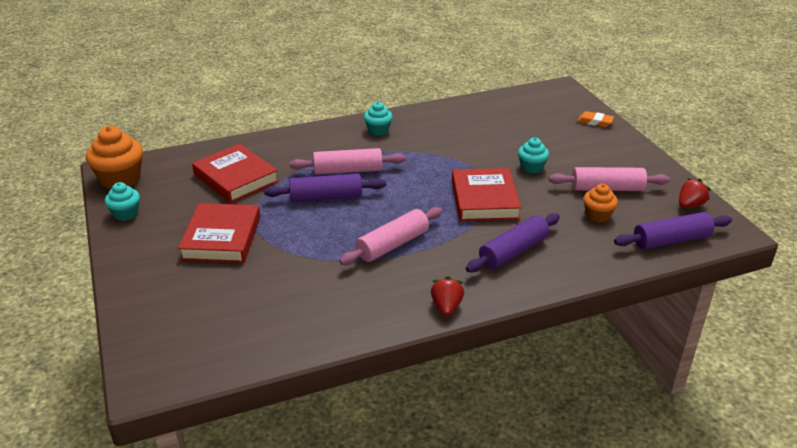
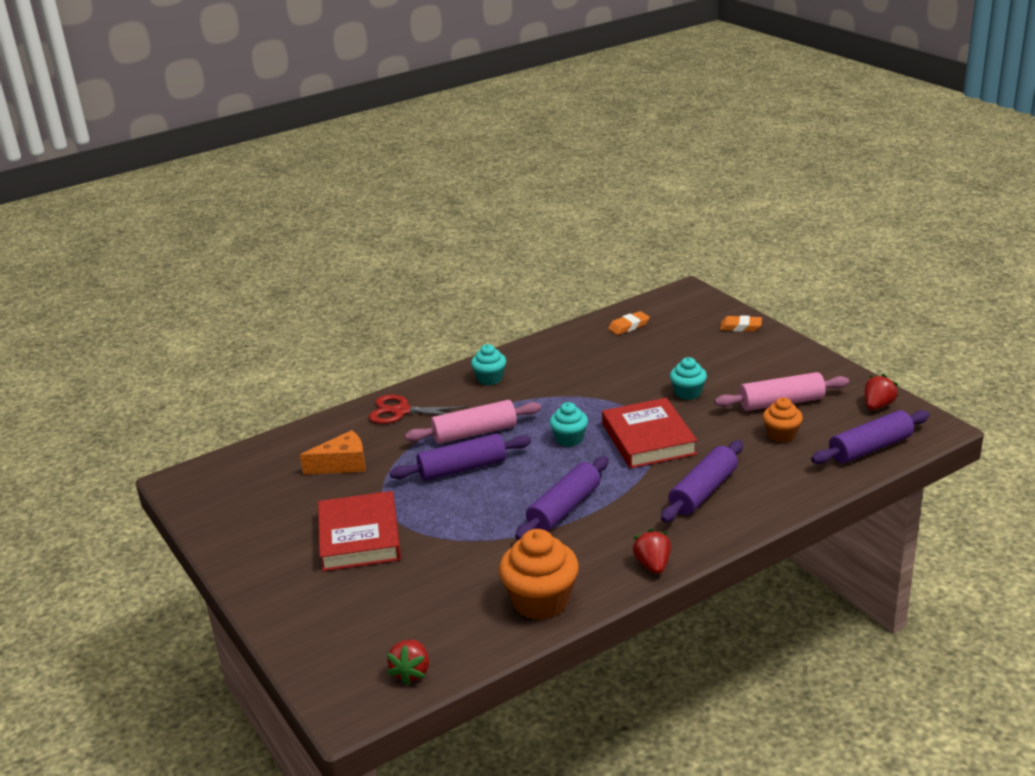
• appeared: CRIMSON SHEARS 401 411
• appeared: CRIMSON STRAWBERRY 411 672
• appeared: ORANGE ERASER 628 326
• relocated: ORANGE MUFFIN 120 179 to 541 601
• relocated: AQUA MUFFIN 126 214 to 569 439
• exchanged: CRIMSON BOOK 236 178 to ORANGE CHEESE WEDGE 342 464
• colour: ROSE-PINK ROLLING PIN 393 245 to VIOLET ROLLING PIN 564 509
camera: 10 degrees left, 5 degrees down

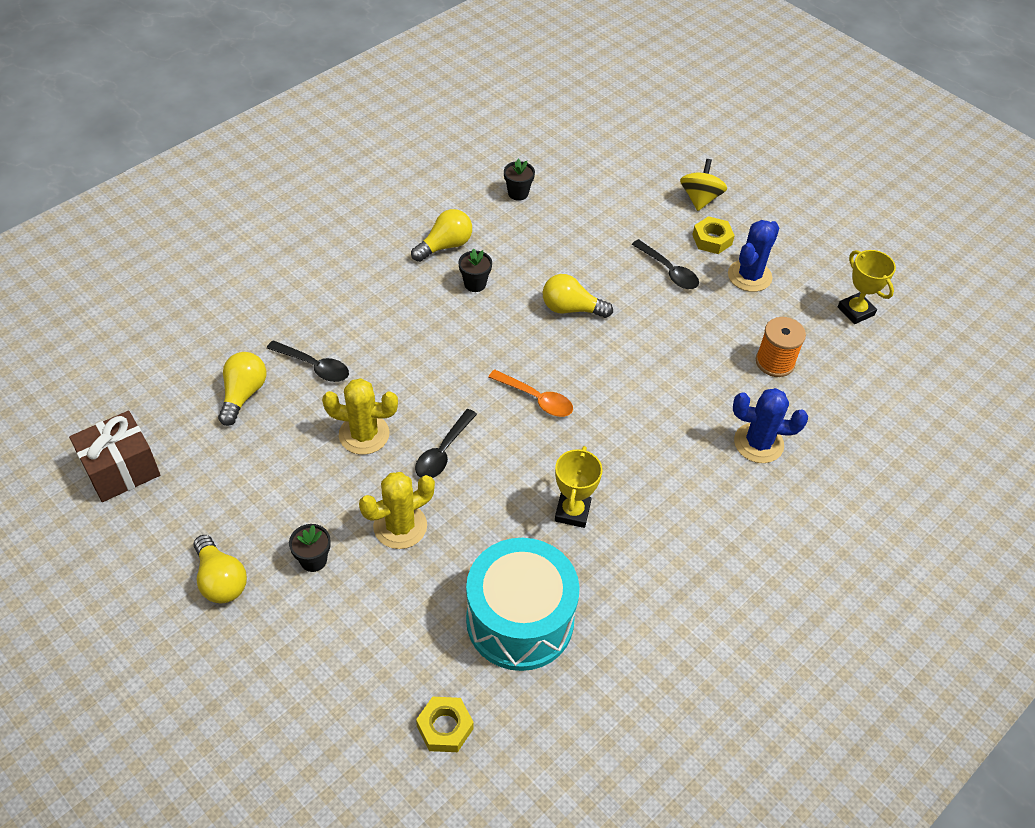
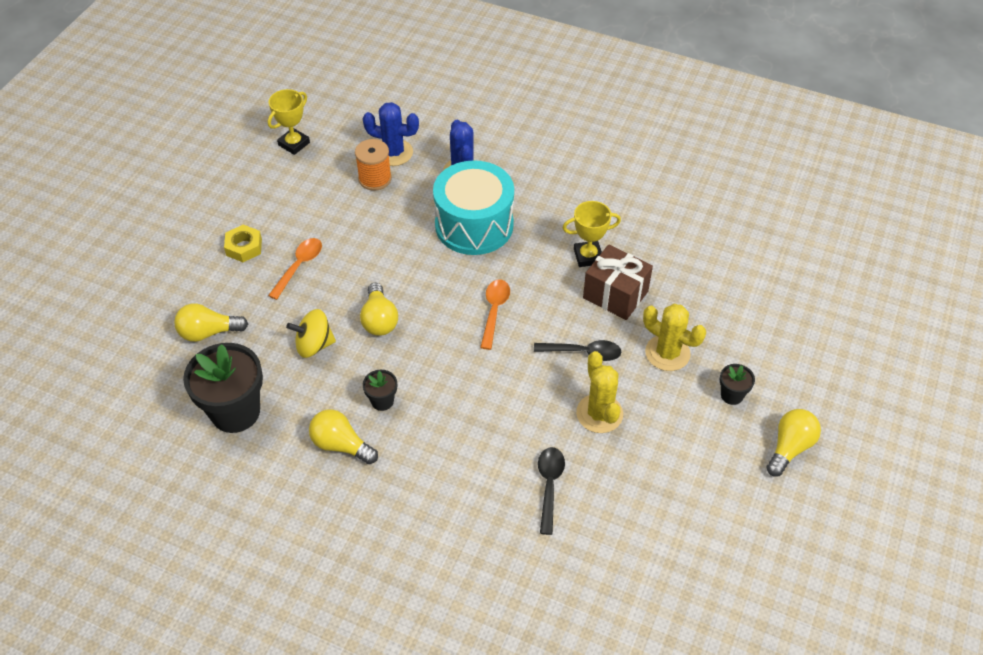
• missing: BRIGHT YELLOW HEXAGON NUT 445 727
• relocated: DARK BROWN WRAPPED GIFT 121 470 to 615 295
• relocated: BRIGHT YELLOW BULB 243 394 to 208 332
• relocated: AQUA SNARE DRUM 520 620 to 474 225
• relocated: BRIGHT YELLOW SPINNING TOP 700 199 to 314 345
• relocated: COBALT PRICKLY PLANT 749 276 to 393 153
• colour: BLACK TEASPOON 669 271 to ORANGE TEASPOON 299 266
• size: BLACK PLANT POT 518 193 = 235 412 x2.15
camera: 110 degrees left, 0 degrees up

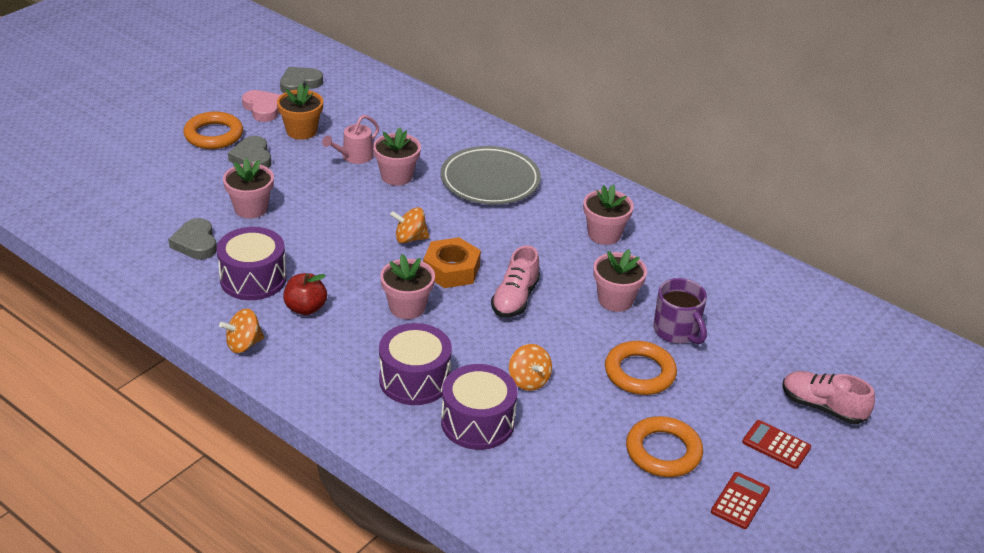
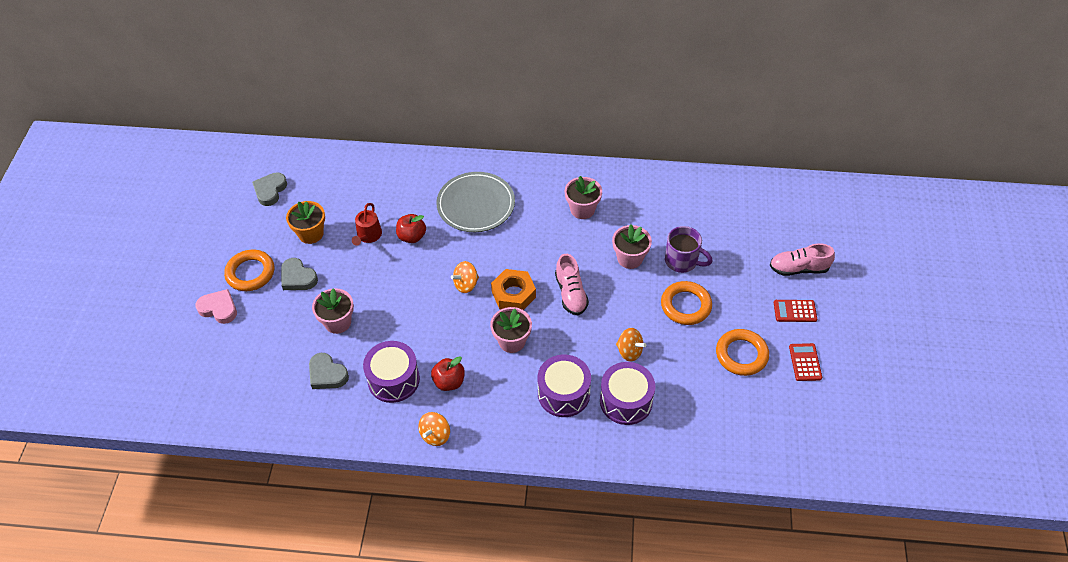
• relocated: ROSE-PINK HEART SHAPE 263 109 to 219 308
• exchanged: ROSE-PINK PLANT POT 396 176 to CRIMSON APPLE 412 236
• colour: ROSE-PINK WATERING POT 354 156 to CRIMSON WATERING POT 368 236
camera: 30 degrees left, 15 degrees up

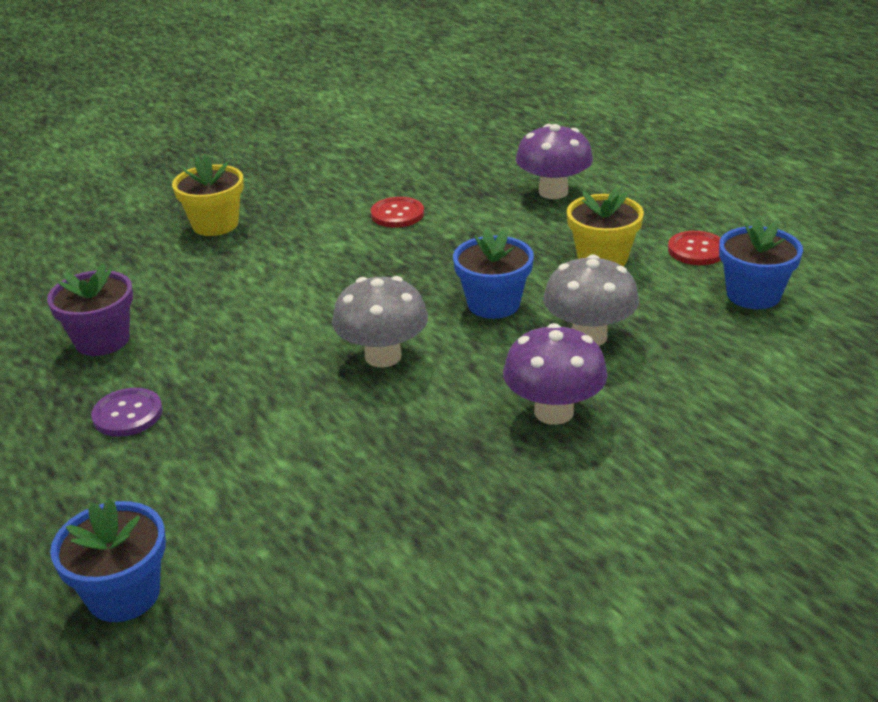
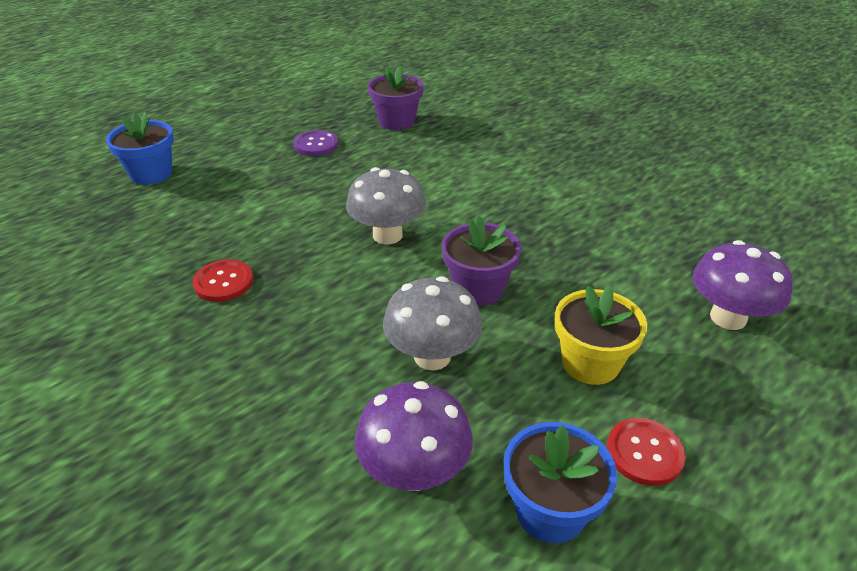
• missing: BRIGHT YELLOW PLANT POT 215 224
• relocated: CRIMSON SHIRT BUTTON 397 214 to 223 282
• relocated: VIOLET MUSHROOM 553 412 to 414 472
• colour: COBALT PLANT POT 493 304 to VIOLET PLANT POT 478 288
camera: 80 degrees right, 5 degrees up

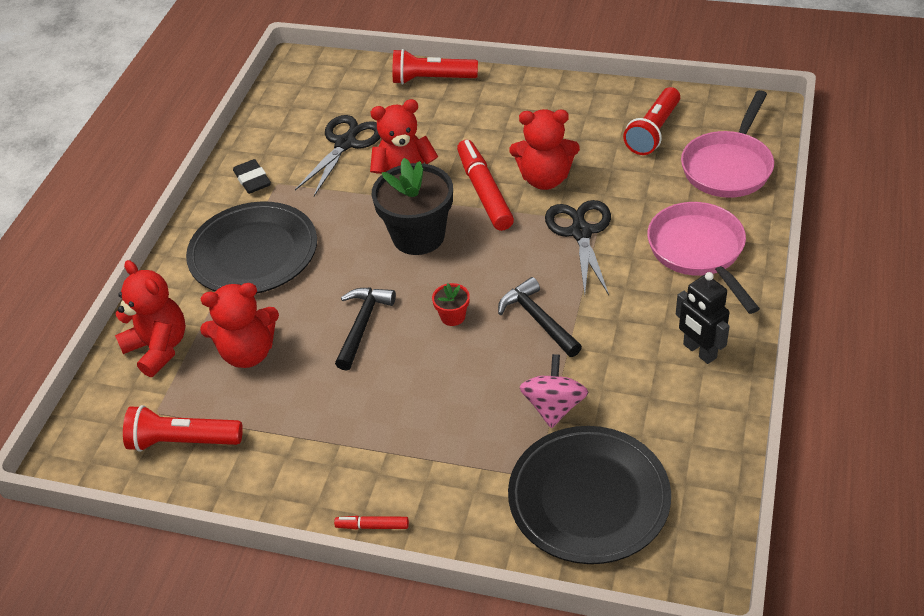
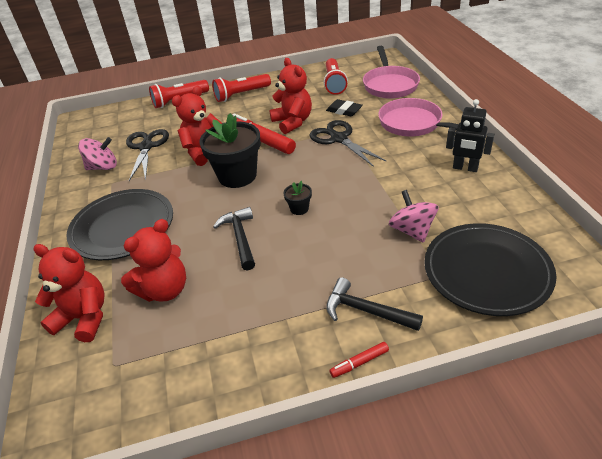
• appeared: ROSE-PINK SPINNING TOP 103 167
• relocated: CRIMSON FLASHLIGHT 182 441 to 241 95
• relocated: BLACK ERASER 252 180 to 344 110
• relocated: BLACK HAMMER 537 319 to 366 311
• colour: CRIMSON PLANT POT 453 316 to BLACK PLANT POT 299 209
• spun: CRIMSON TEDDY BEAR 545 179 = 292 122 90 degrees counterclockwise
camera: 30 degrees left, 5 degrees down

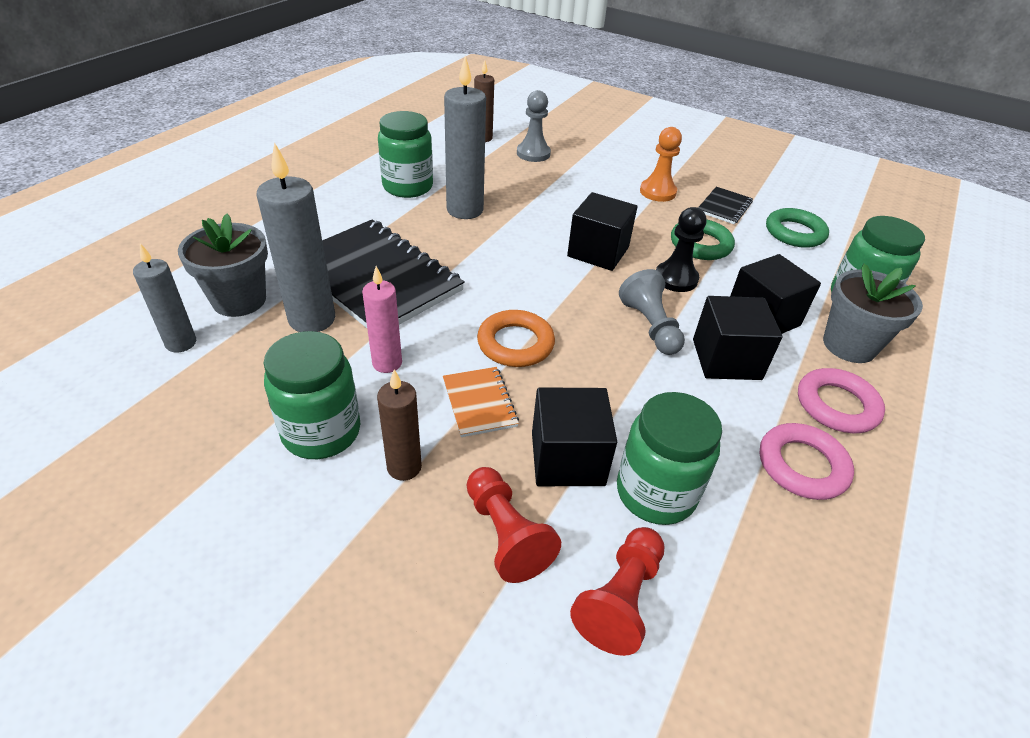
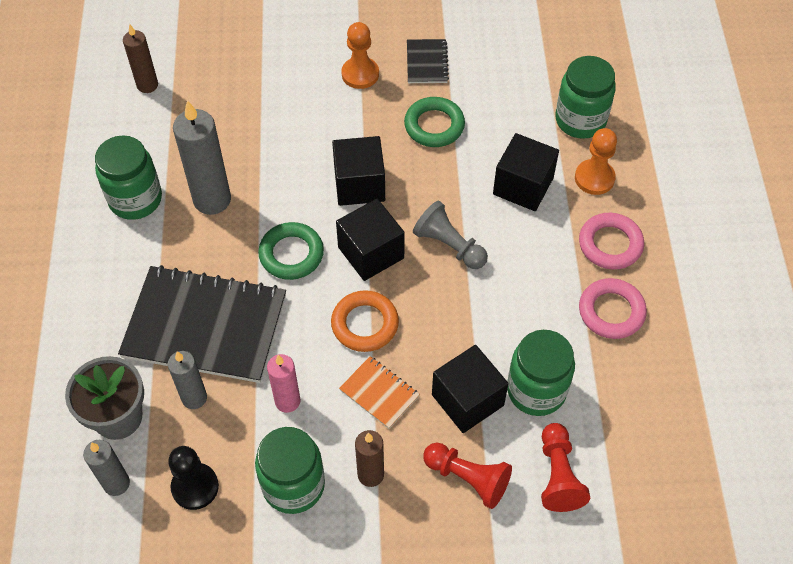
• missing: GREY GAME PAWN 533 153
• relocated: BLACK GAME PAWN 676 278 to 195 487
• relocated: BLACK SOLID CUBE 726 359 to 371 253
• relocated: GREEN TORUS 794 233 to 291 254
• exchanged: GREY PLANT POT 849 345 to ORANGE GAME PAWN 594 178
• size: GREY PILLAR CANDLE 312 319 = 194 398 x0.60
camera: 30 degrees left, 15 degrees up

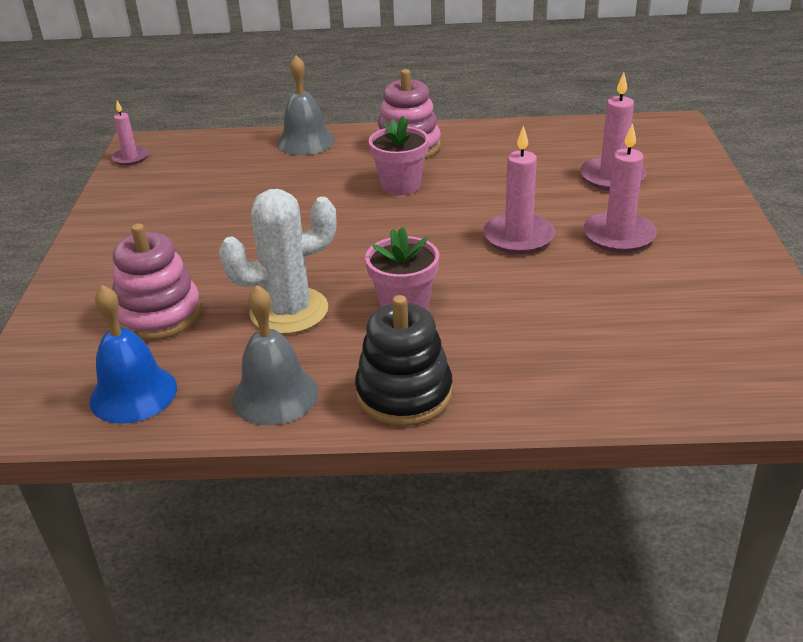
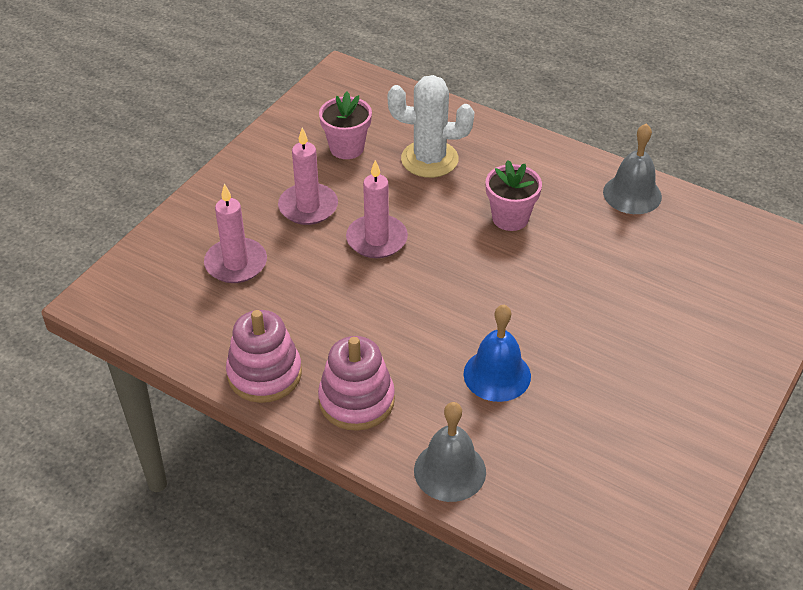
• missing: ROSE-PINK PILLAR CANDLE 130 158
• missing: BLACK STACKING RINGS 404 394
• relocated: COBALT SCHOOL BELL 133 393 to 497 375
• relocated: ROSE-PINK STACKING RINGS 159 315 to 264 374
• relocated: PURE WHITE PRICKLY PLANT 289 311 to 429 159
• relocated: ROSE-PINK PLANT POT 400 185 to 347 148
camera: 150 degrees left, 10 degrees up

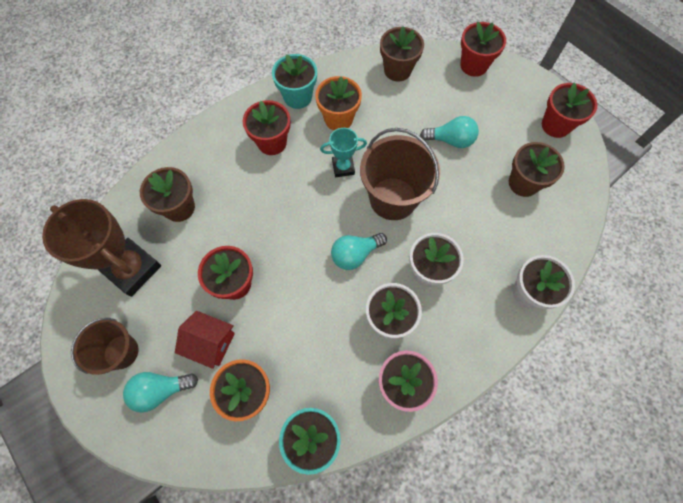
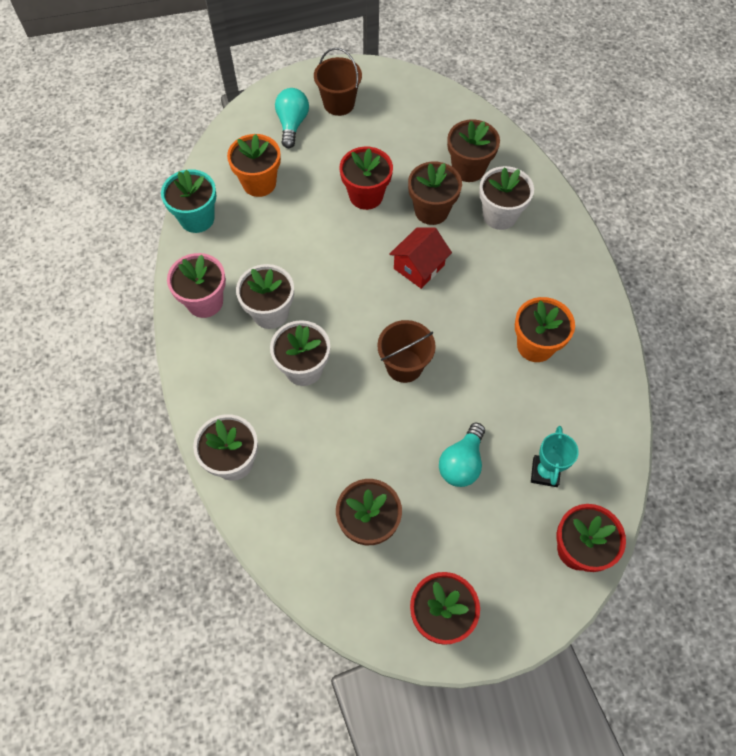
• missing: DARK BROWN PRIZE CUP 132 269
• missing: CRIMSON PLANT POT 272 142
• missing: AQUA PLANT POT 298 97
• missing: AQUA BULB 355 254
• appeared: PURE WHITE PLANT POT 499 215
• relocated: CRIMSON HOUSE 211 342 to 419 267
• relocated: AQUA PRIZE CUP 343 167 to 545 472
• relocated: DARK BROWN PLANT POT 397 70 to 431 211
• size: DARK BROWN SAND BUCKET 393 198 = 404 366 x0.63
camera: 110 degrees right, 5 degrees down

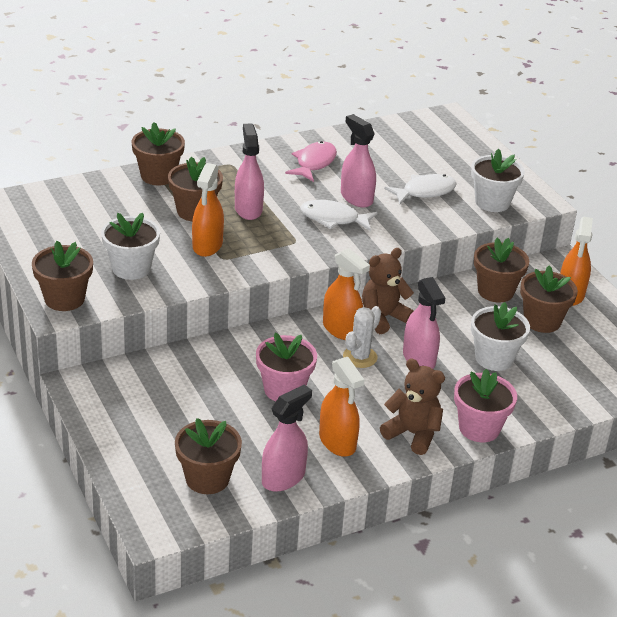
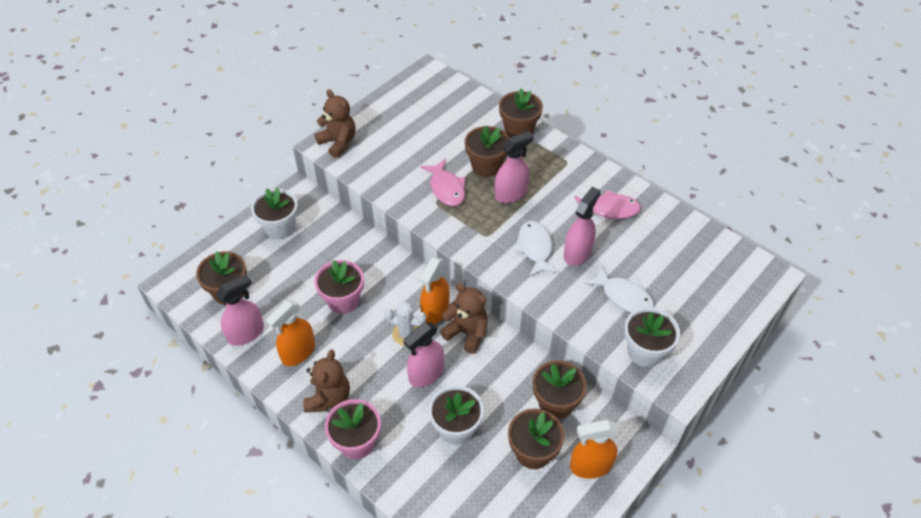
• relocated: PURE WHITE PLANT POT 131 268 to 280 228
• exchanged: DARK BROWN PLANT POT 64 299 to DARK BROWN TEDDY BEAR 338 143
• exchanged: ORANGE SPRAY CLEANER 207 245 to ROSE-PINK TOY FISH 446 188
• spun: ROSE-PINK SPRAY CLEANER 283 478 = 246 333 60 degrees counterclockwise
camera: 70 degrees right, 15 degrees up

